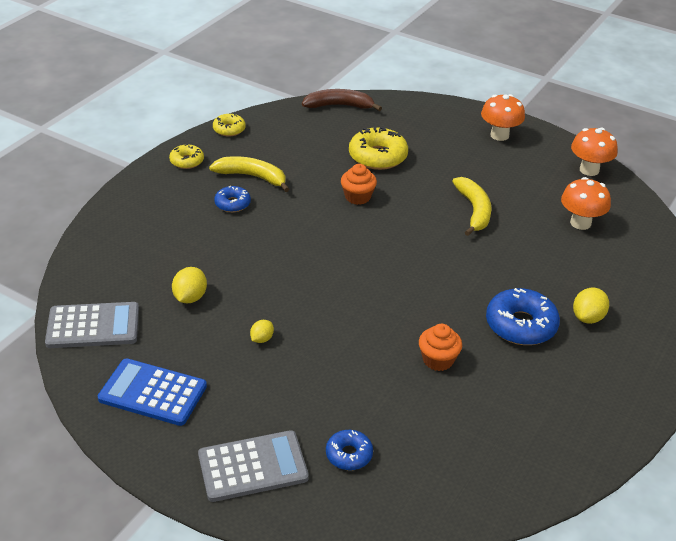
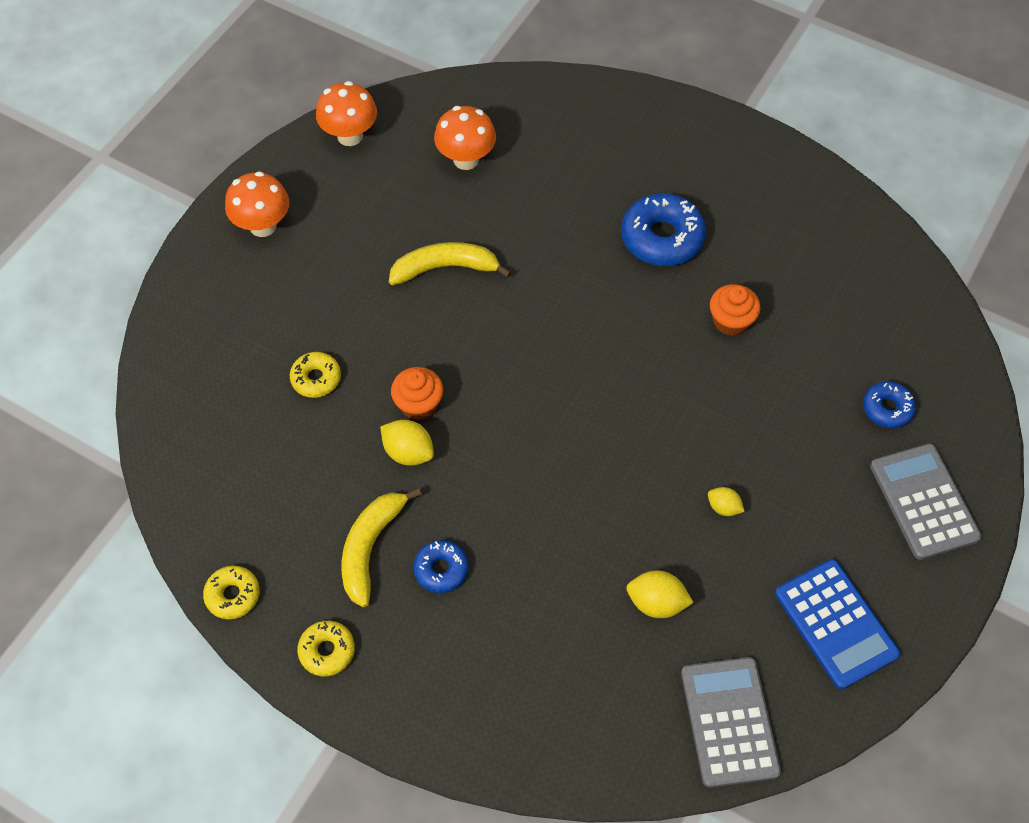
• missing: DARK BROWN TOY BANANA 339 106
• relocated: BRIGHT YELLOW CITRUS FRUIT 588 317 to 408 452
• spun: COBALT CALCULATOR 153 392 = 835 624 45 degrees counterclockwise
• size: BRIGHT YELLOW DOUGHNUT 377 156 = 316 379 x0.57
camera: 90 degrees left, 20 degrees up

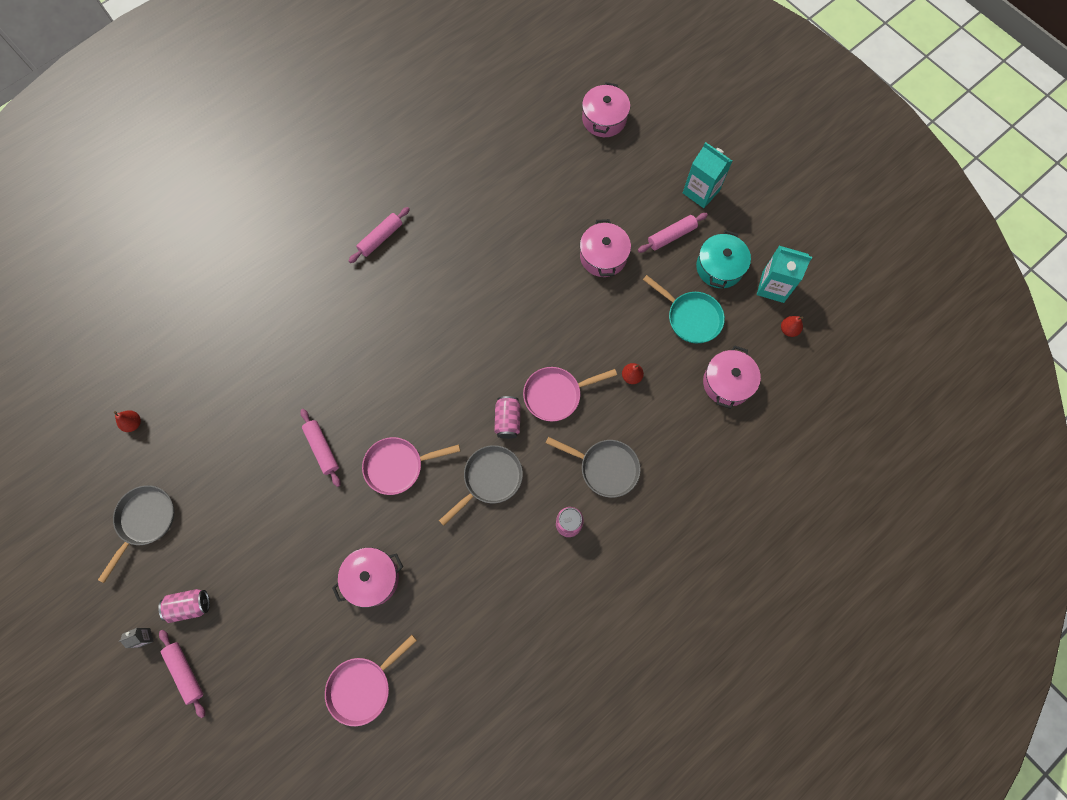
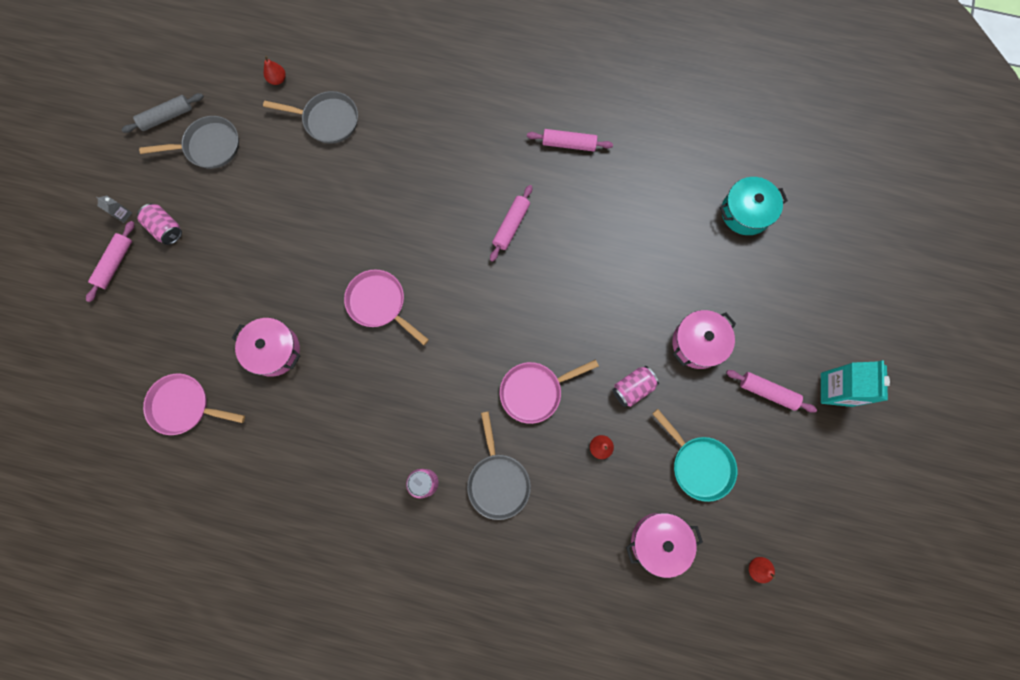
• missing: ROSE-PINK COOKING POT 604 119
• missing: AQUA JUICE CARTON 773 287
• appeared: GREY ROLLING PIN 167 117
• relocated: ROSE-PINK ROLLING PIN 322 449 to 511 225
• relocated: GREY SKILLET 490 479 to 327 120
• relocated: ROSE-PINK SODA CAN 507 420 to 632 388
• relocated: AQUA COOKING POT 719 267 to 745 212
• spun: ROSE-PINK SKILLET 556 395 = 534 391 60 degrees counterclockwise
• spun: AQUA SKILLET 691 317 = 698 464 45 degrees counterclockwise
camera: 55 degrees right, 5 degrees up

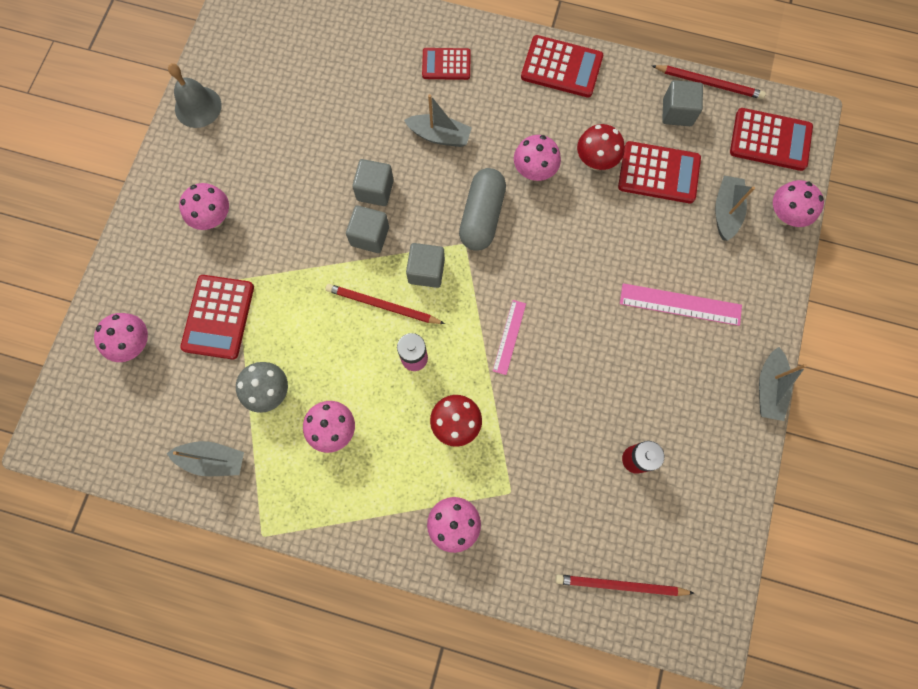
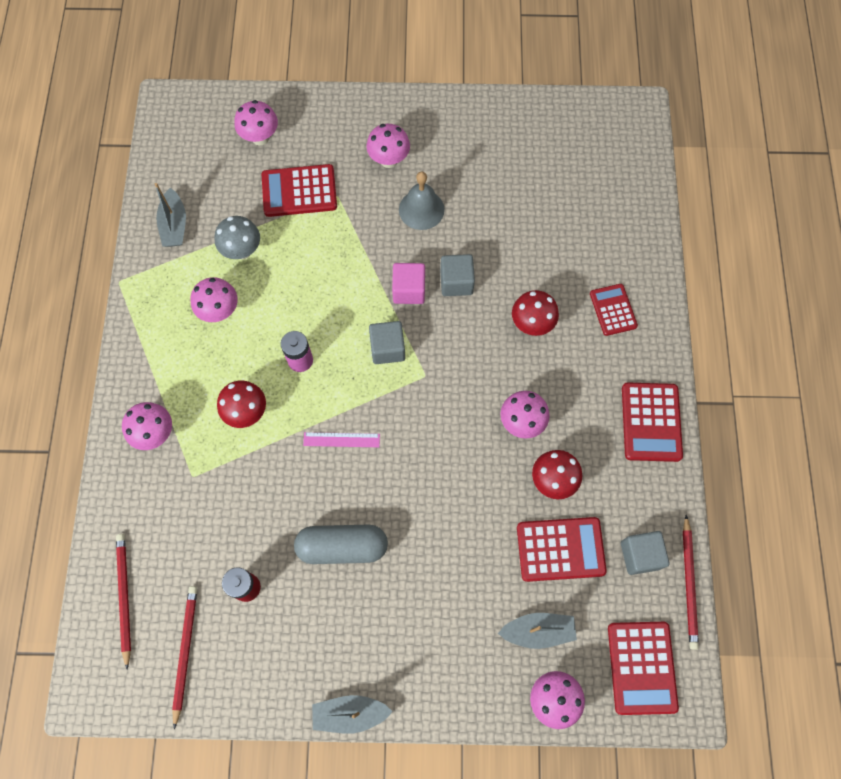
• missing: ROSE-PINK RULER 680 304
• relocated: GREY SCHOOL BELL 198 107 to 421 209
• relocated: CRIMSON LEAD PENCIL 382 305 to 185 652
• relocated: GREY PILL SHAPE 481 216 to 342 546
• exchanged: GREY BOAT 439 136 to CRIMSON MUSHROOM 531 324
• colour: GREY SOLID CUBE 370 236 to ROSE-PINK SOLID CUBE 409 290
• spun: CRIMSON CALCULATOR 658 173 = 560 549 90 degrees counterclockwise
camera: 75 degrees right, 5 degrees down

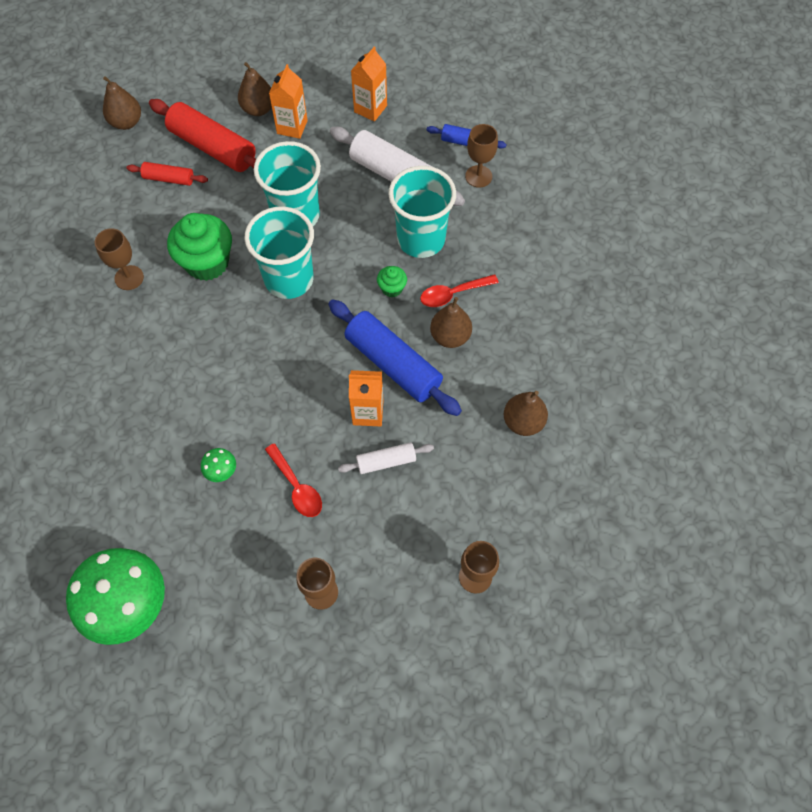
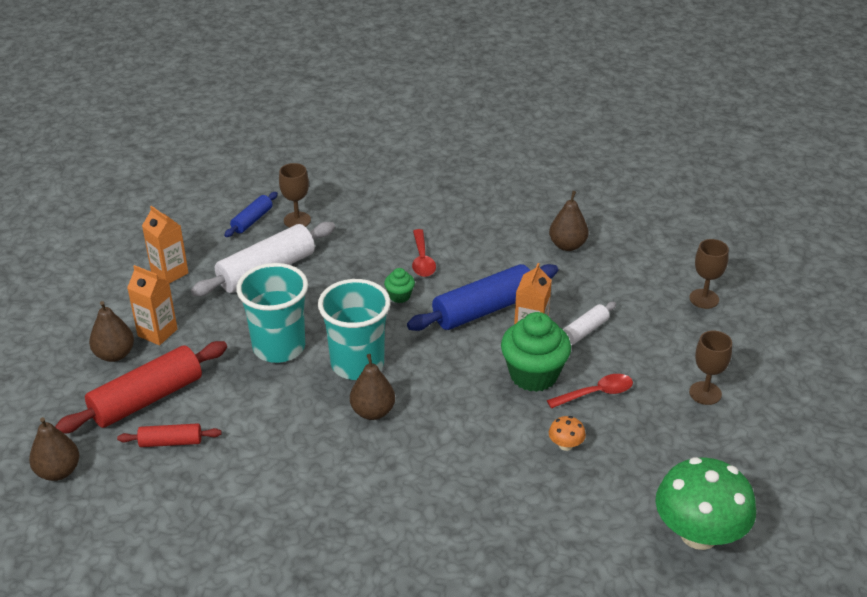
• missing: DARK BROWN GOBLET 129 278
• missing: AQUA CUP 421 239
• relocated: GREEN MUFFIN 207 262 to 533 375
• relocated: DARK BROWN PEAR 450 336 to 373 412
• colour: GREEN MUSHROOM 221 471 to ORANGE MUSHROOM 565 445
• spun: CRIMSON ROLLING PIN 169 179 = 171 442 60 degrees clockwise
• spun: PURE WHITE ROLLING PIN 386 461 = 584 331 45 degrees clockwise
camera: 75 degrees left, 25 degrees down

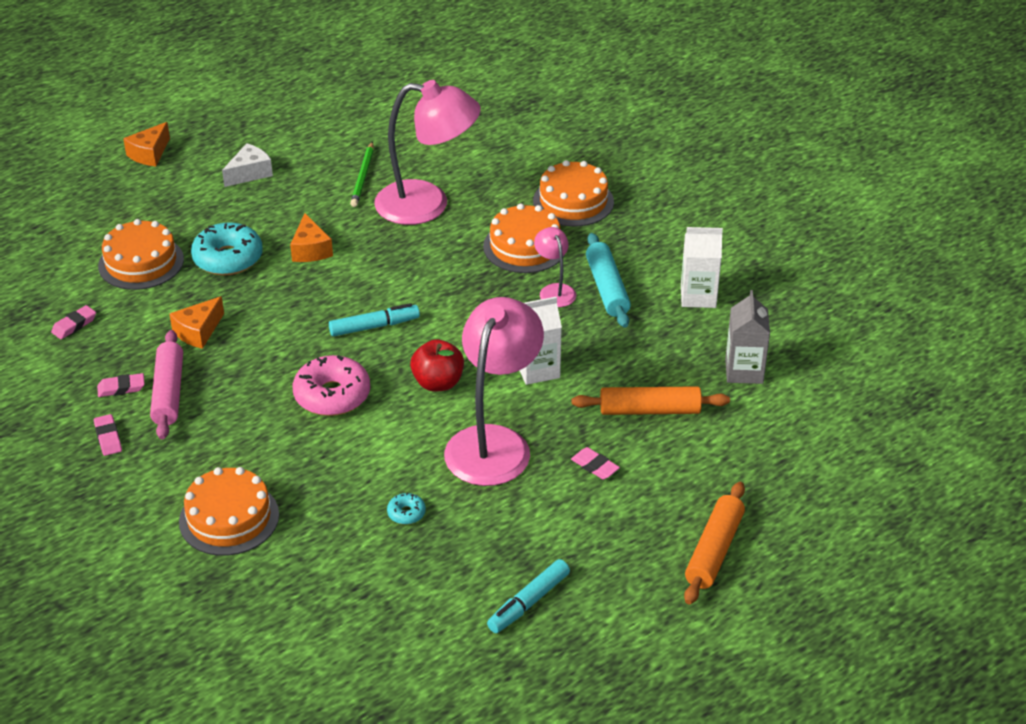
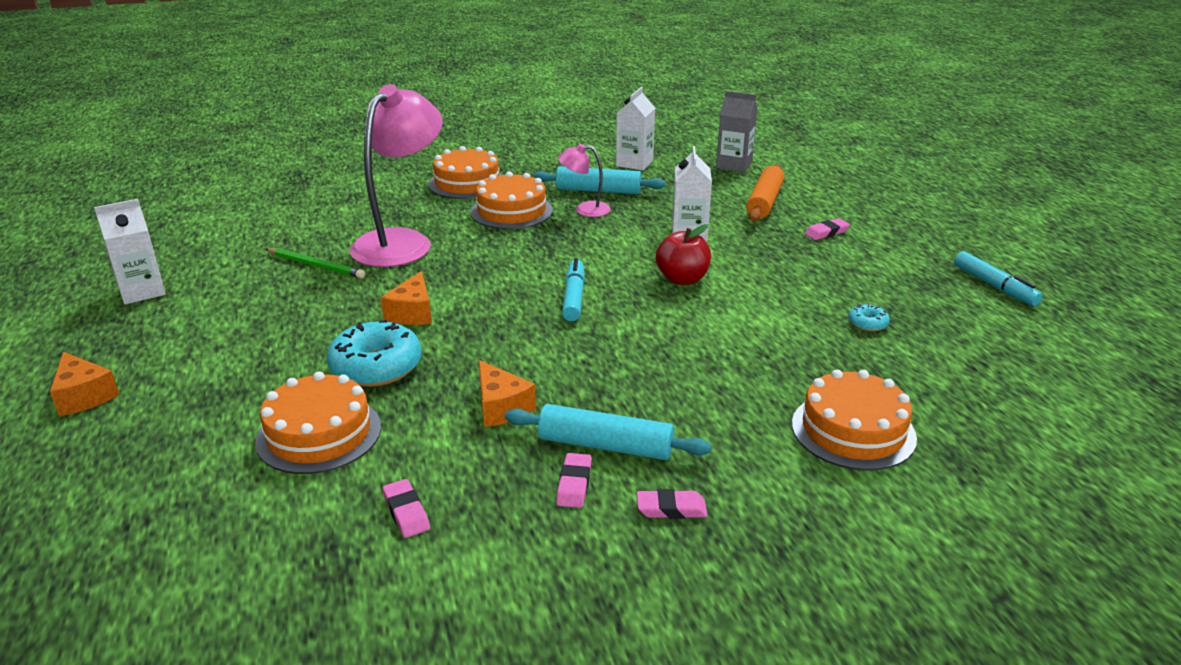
• missing: PURE WHITE CHEESE WEDGE 250 173
• missing: ROSE-PINK DOUGHNUT 332 395
• missing: ROSE-PINK LAMP 494 442
• missing: ORANGE ROLLING PIN 714 551
• appeared: PURE WHITE JUICE CARTON 142 291
• colour: ROSE-PINK ROLLING PIN 169 392 to AQUA ROLLING PIN 605 445
• spun: ORANGE CHEESE WEDGE 310 250 = 412 313 90 degrees clockwise
camera: 70 degrees left, 10 degrees down

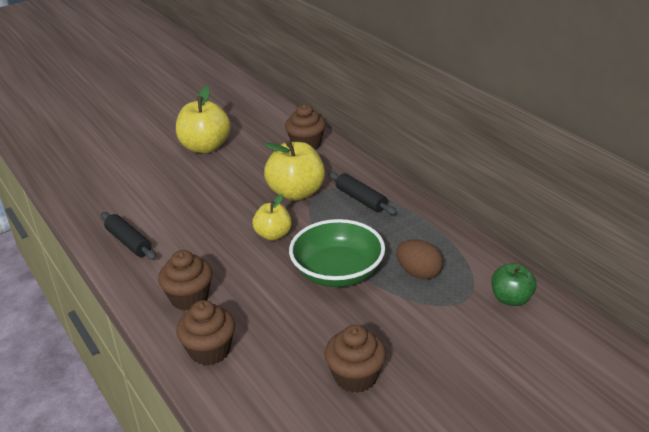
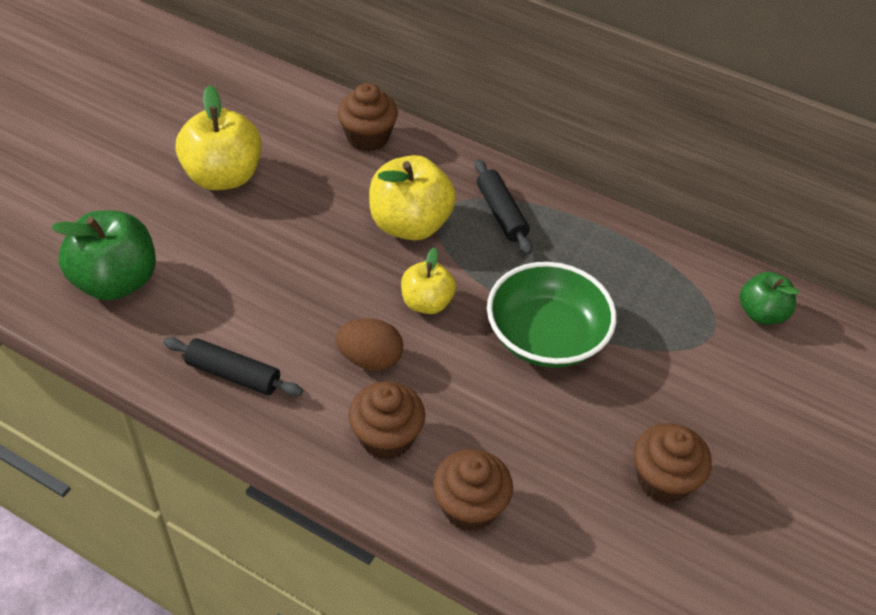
• appeared: GREEN APPLE 116 281
• relocated: DARK BROWN EGG SHAPE 418 273 to 370 359
• spun: BLACK ROLLING PIN 361 199 = 501 213 45 degrees clockwise
camera: 30 degrees left, 15 degrees up

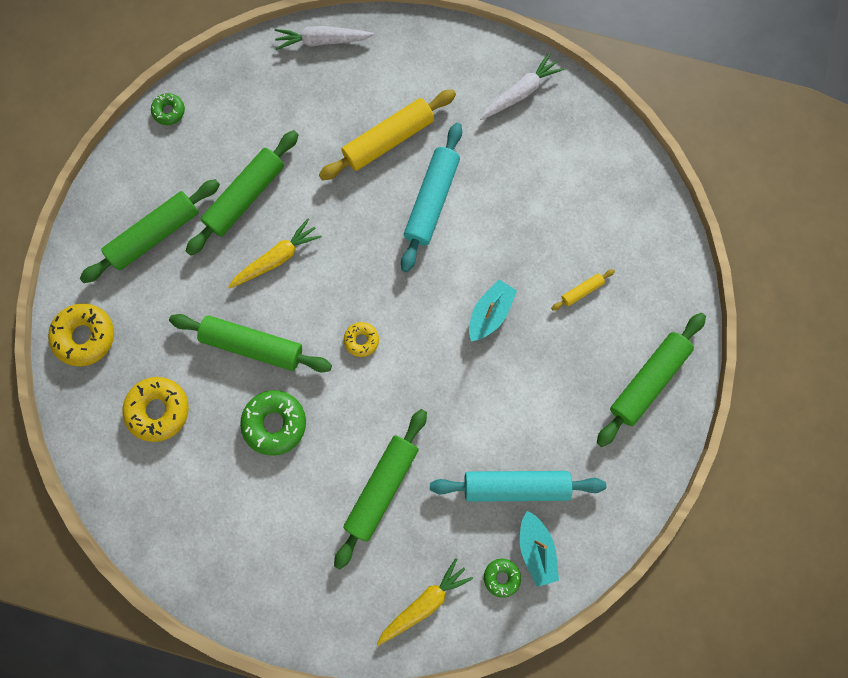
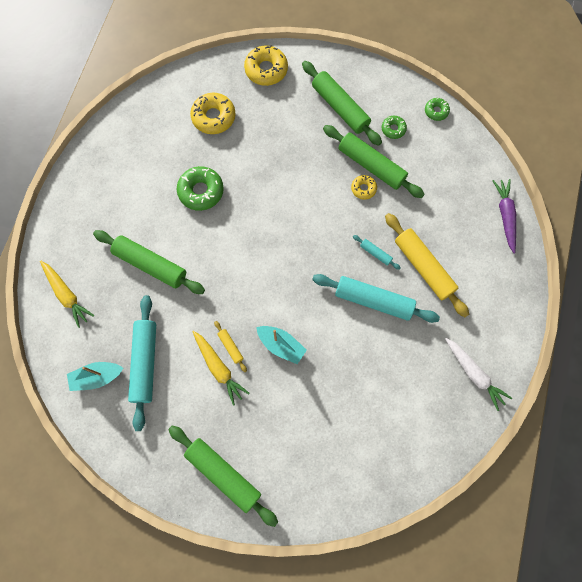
• missing: GREEN ROLLING PIN 253 345
• appeared: AQUA ROLLING PIN 375 253
• relocated: BRIGHT YELLOW CARROT 277 258 to 219 368
• relocated: BRIGHT YELLOW DOUGHNUT 361 340 to 363 189
• relocated: GREEN DOUGHNUT 501 577 to 393 129
• relocated: BRIGHT YELLOW ROLLING PIN 581 291 to 230 347
• colour: PURE WHITE CARROT 322 41 to VIOLET CARROT 505 216
camera: 90 degrees right, 5 degrees down

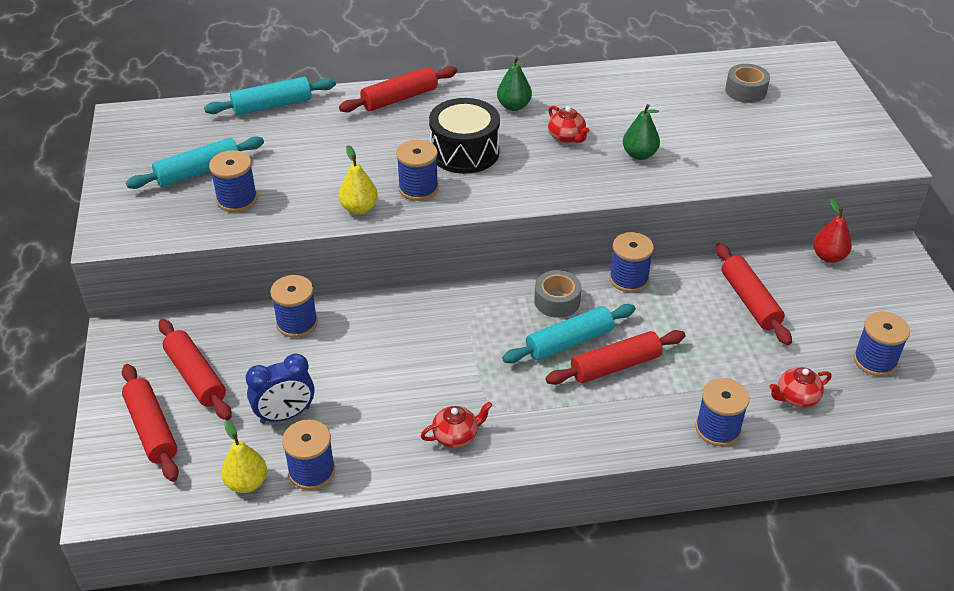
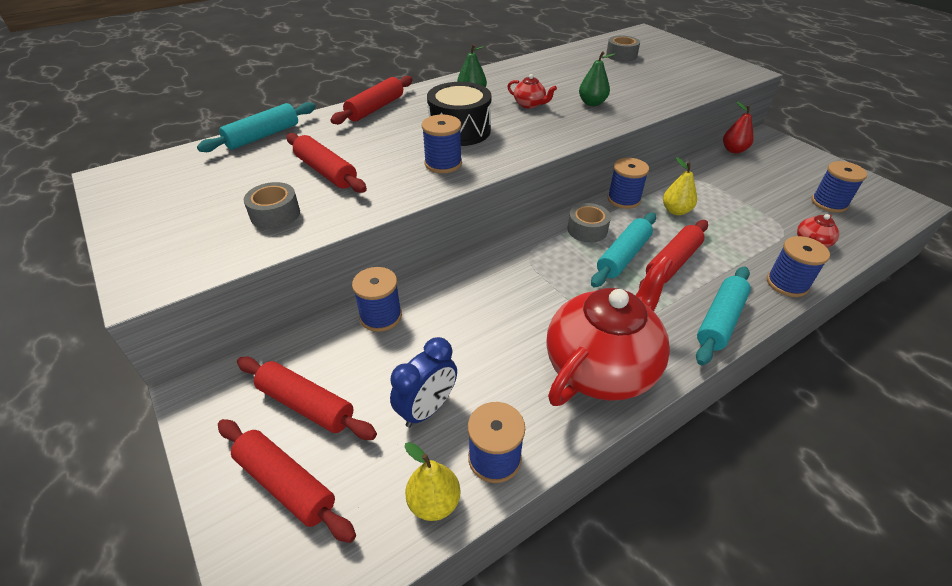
• relocated: AQUA ROLLING PIN 198 172 to 720 321
• relocated: BRIGHT YELLOW PEAR 359 208 to 676 211
• relocated: CRIMSON ROLLING PIN 749 301 to 326 172
• exchanged: COBALT REEL OF THREAD 237 199 to GREY ROLL OF TAPE 275 214
• size: CRIMSON CHINA TEAPOT 456 436 = 601 366 x2.47
camera: 25 degrees left, 0 degrees up

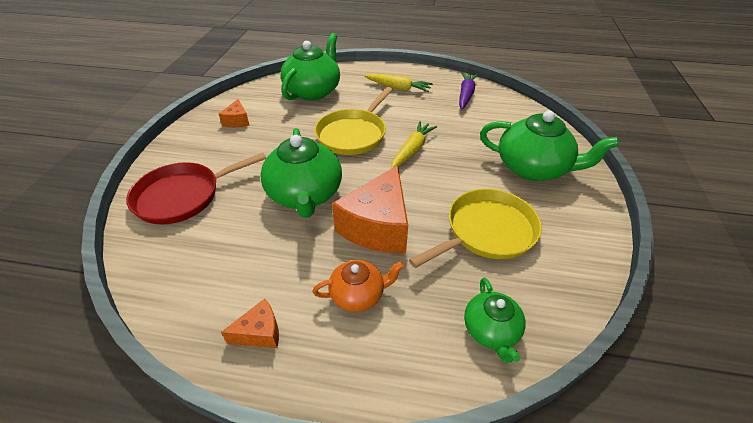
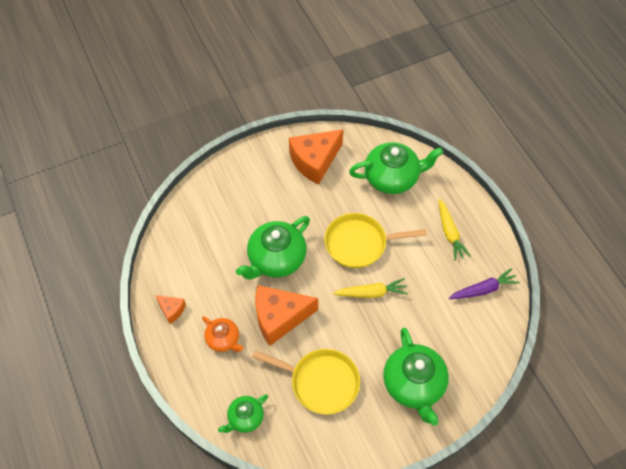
• missing: CRIMSON SKILLET 183 196
• size: ORANGE CHEESE WEDGE 237 121 = 314 161 x2.09
camera: 55 degrees right, 15 degrees up

